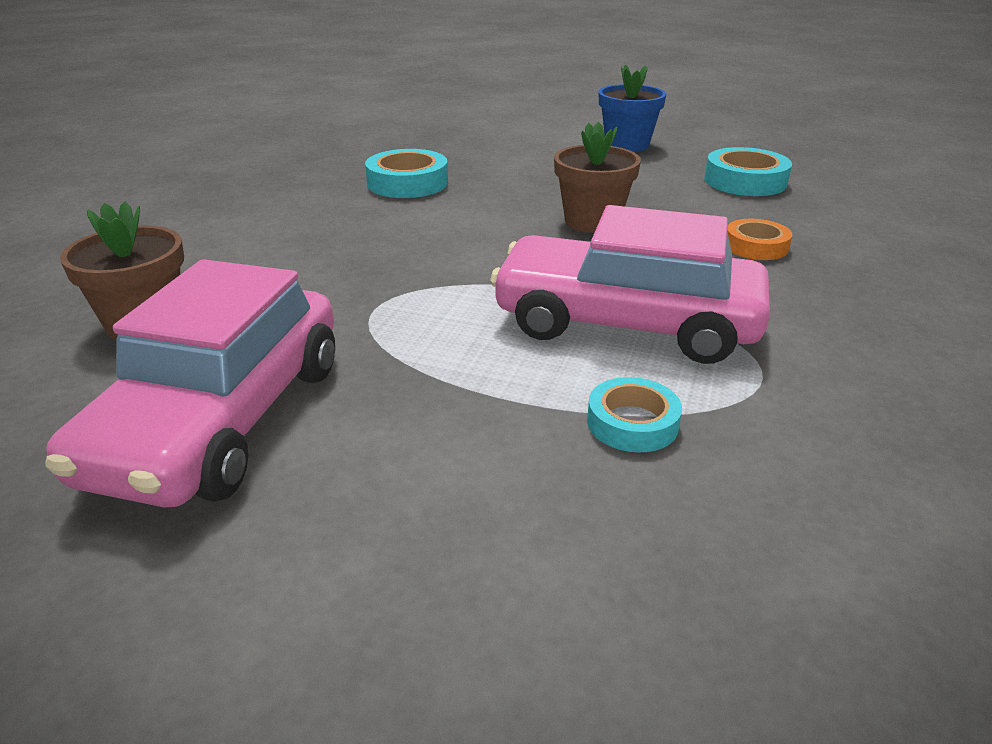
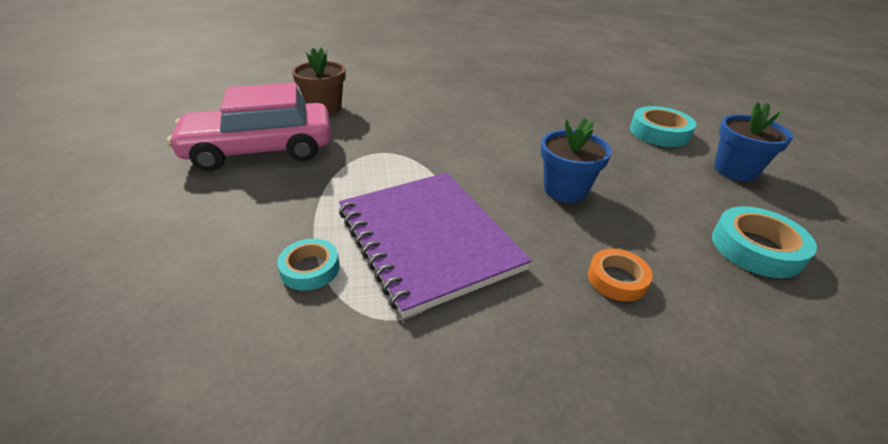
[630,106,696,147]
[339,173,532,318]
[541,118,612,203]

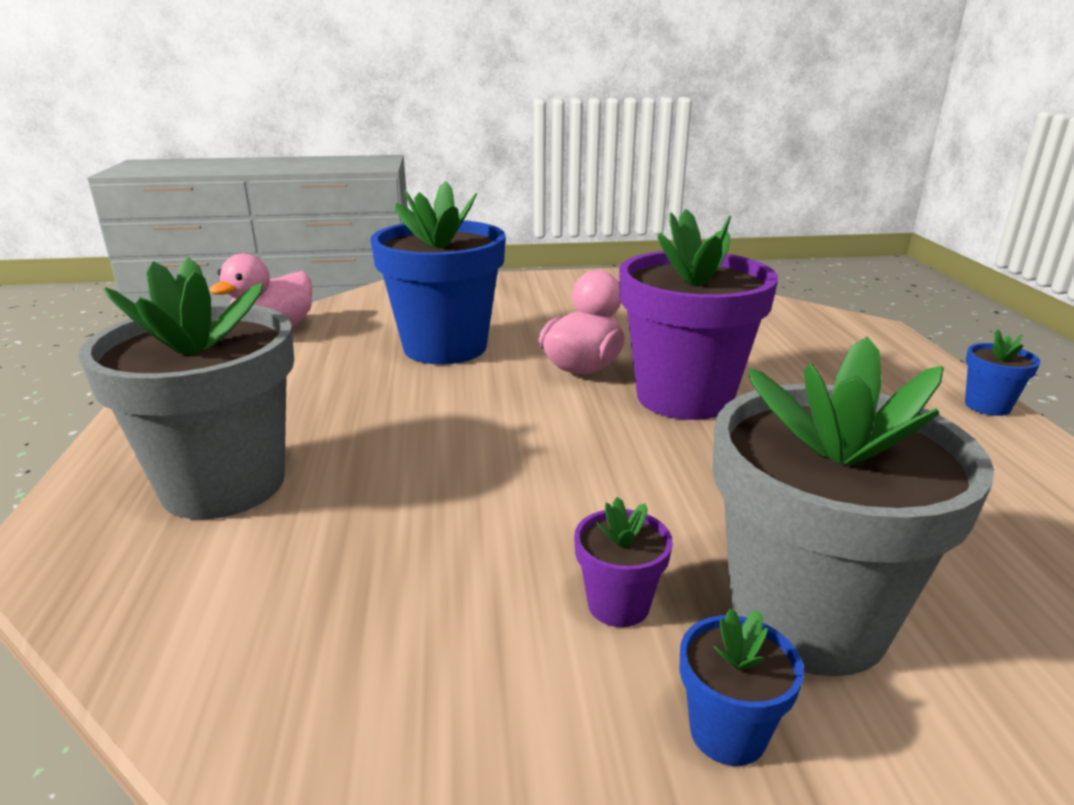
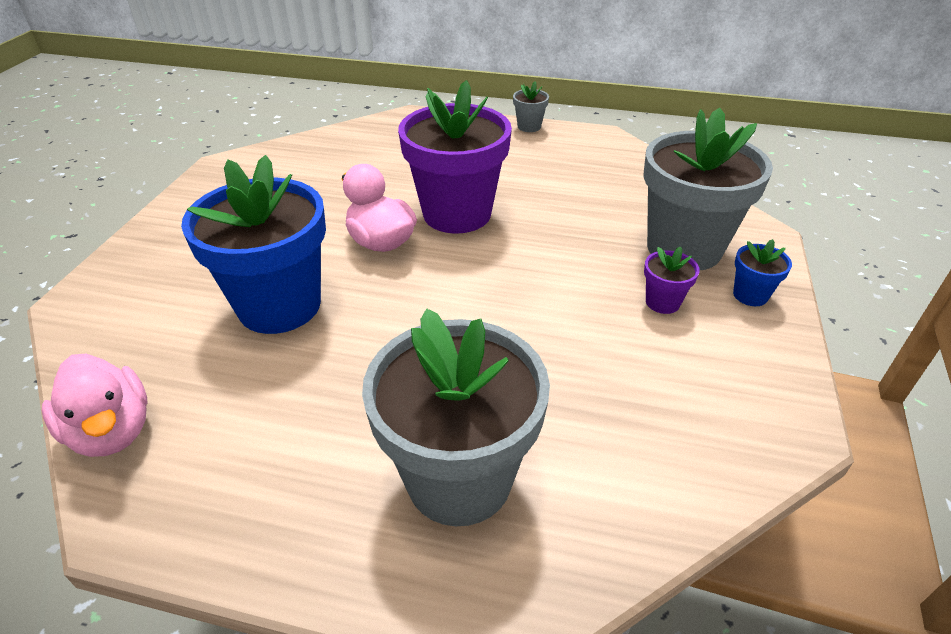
[513,81,549,132]

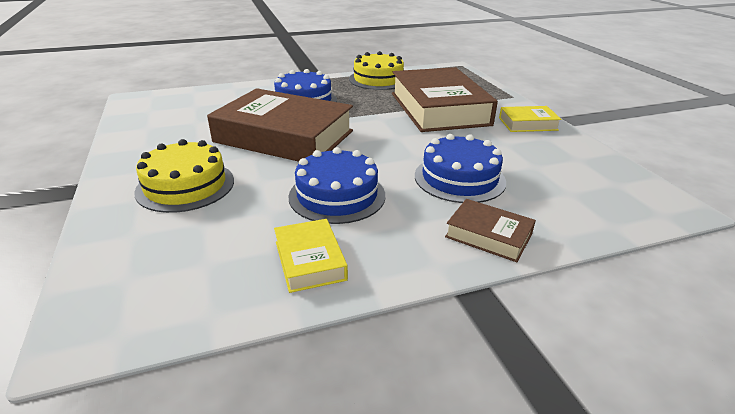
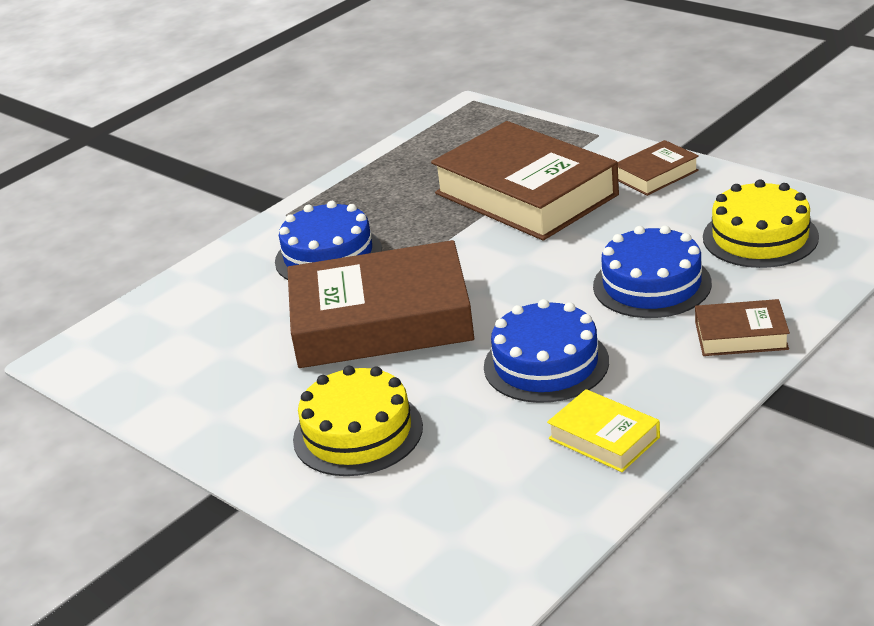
[703,180,819,268]
[618,140,699,196]

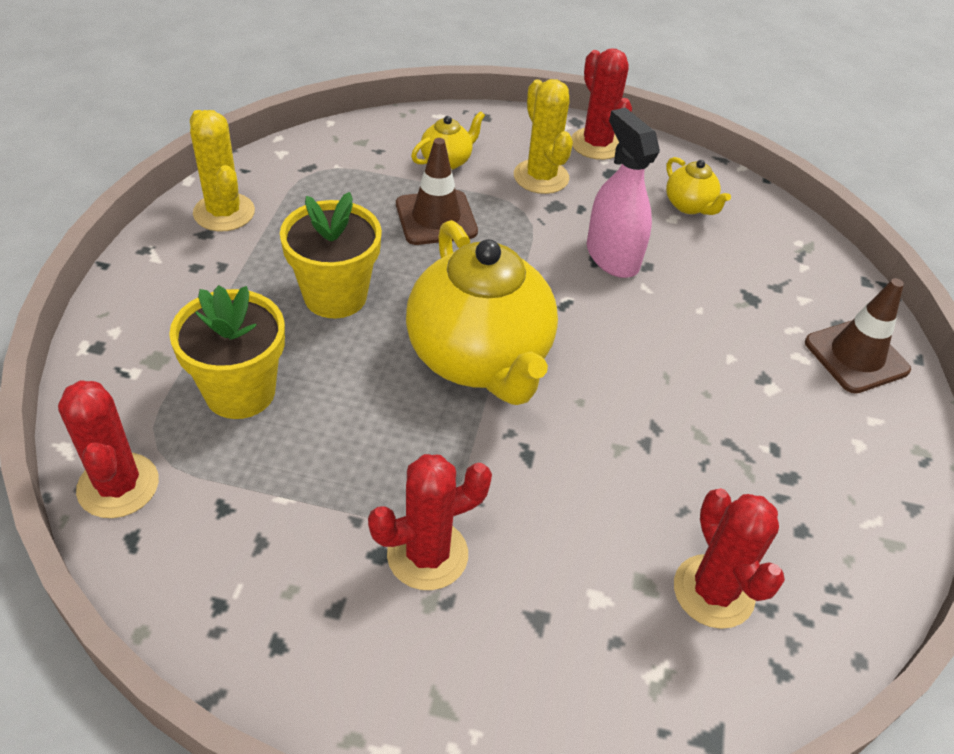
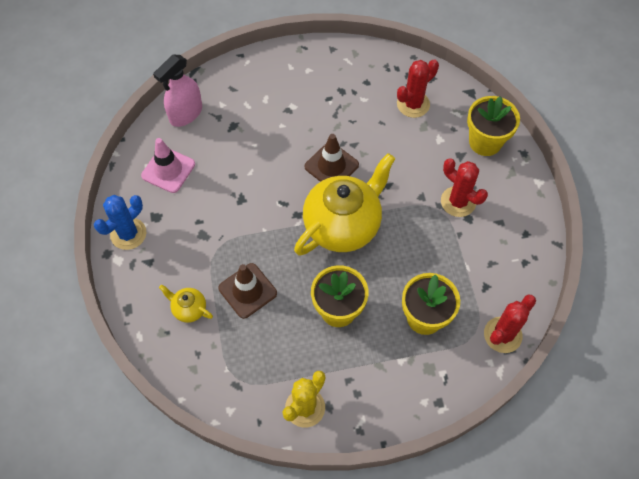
[514,79,573,194] (first image)
[94,195,146,250]
[153,54,202,127]
[141,138,195,193]
[304,134,359,182]
[467,96,520,156]

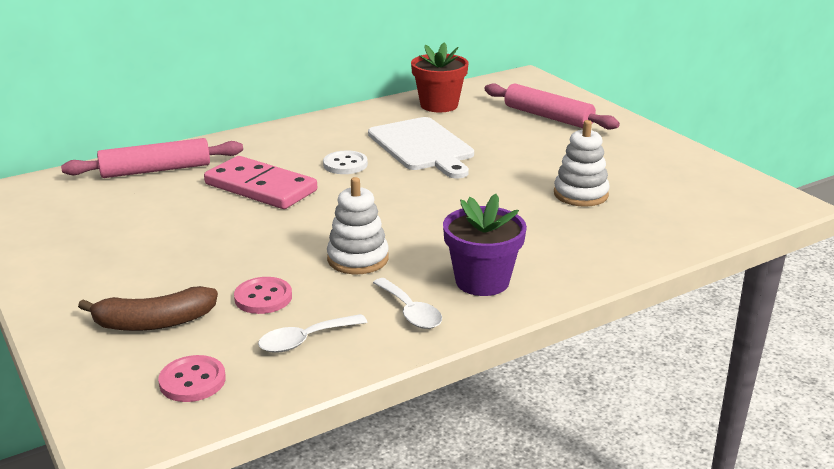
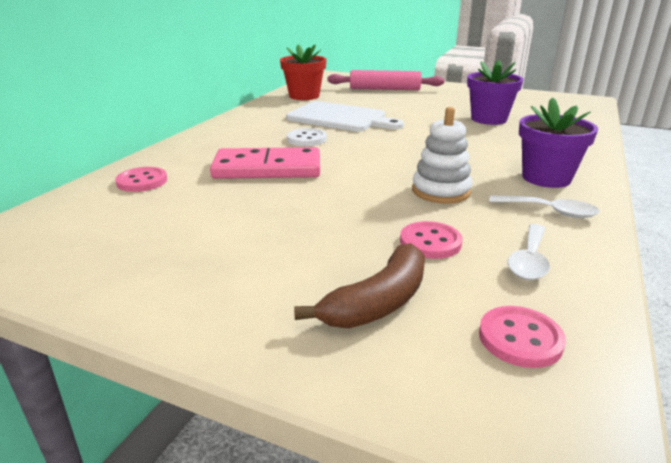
[115,167,167,192]
[467,60,523,125]

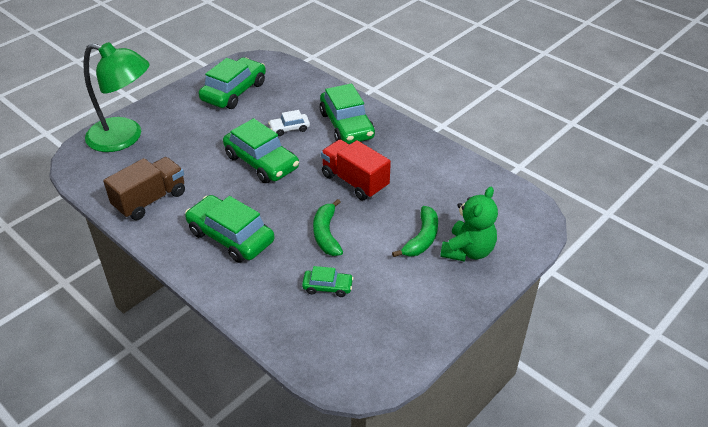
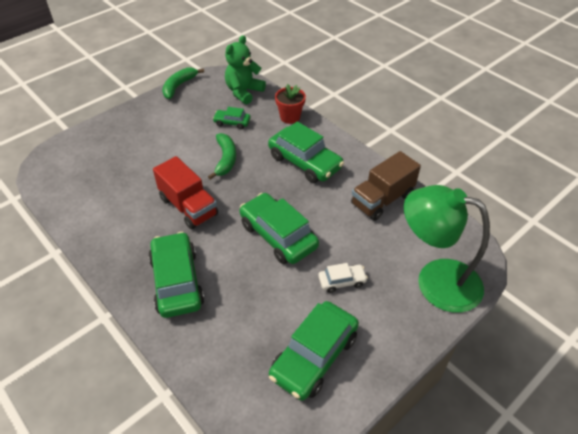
[318,263,368,293]
[162,67,204,99]
[225,35,266,104]
[275,84,306,124]

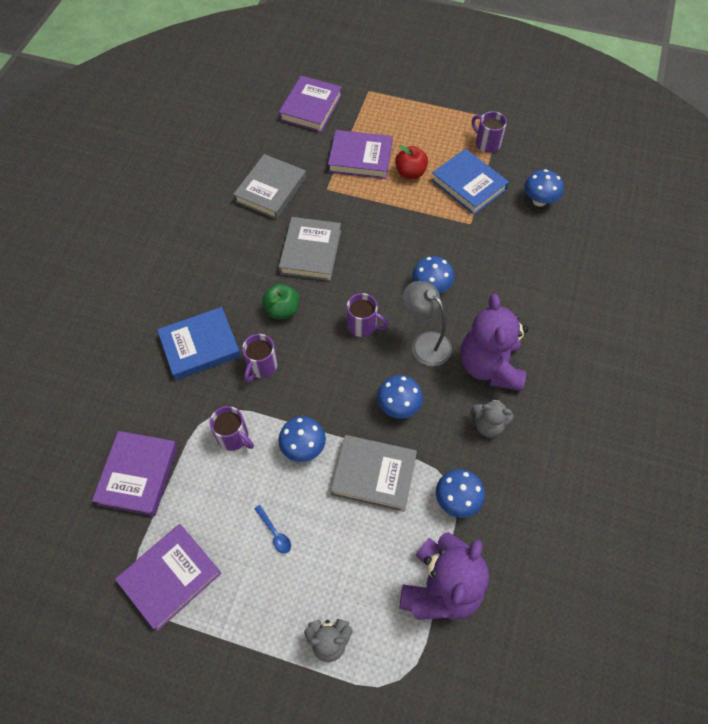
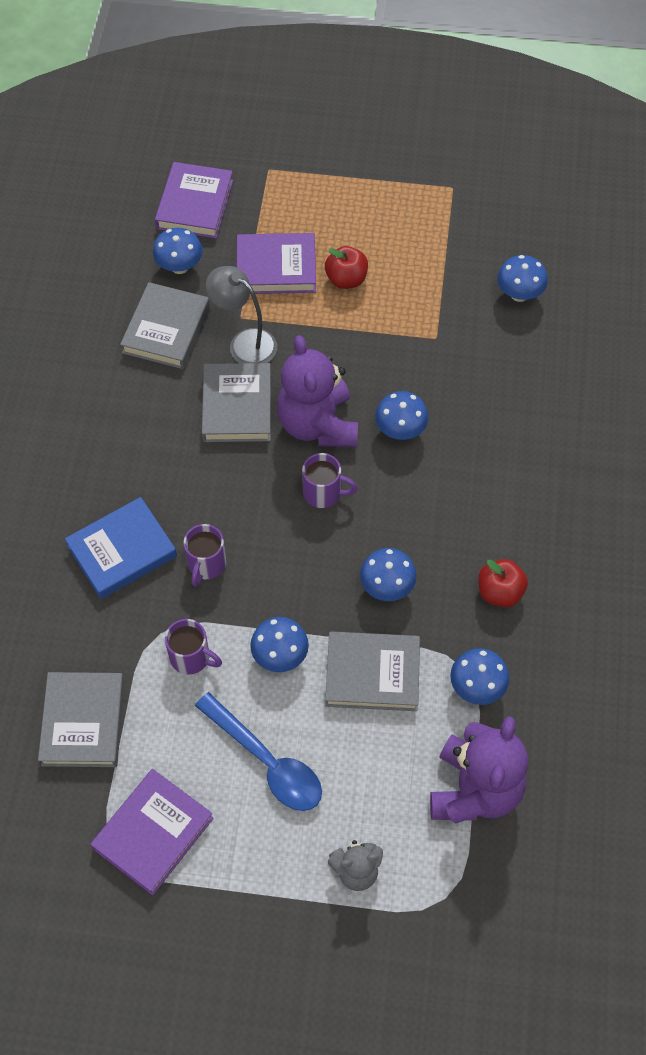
[38,672,124,767]
[195,692,322,811]
[262,284,299,319] (first image)
[206,266,277,363]
[431,149,509,215] (first image)
[277,335,358,447]
[472,111,507,153] (first image)
[478,559,528,608]
[153,228,203,274]

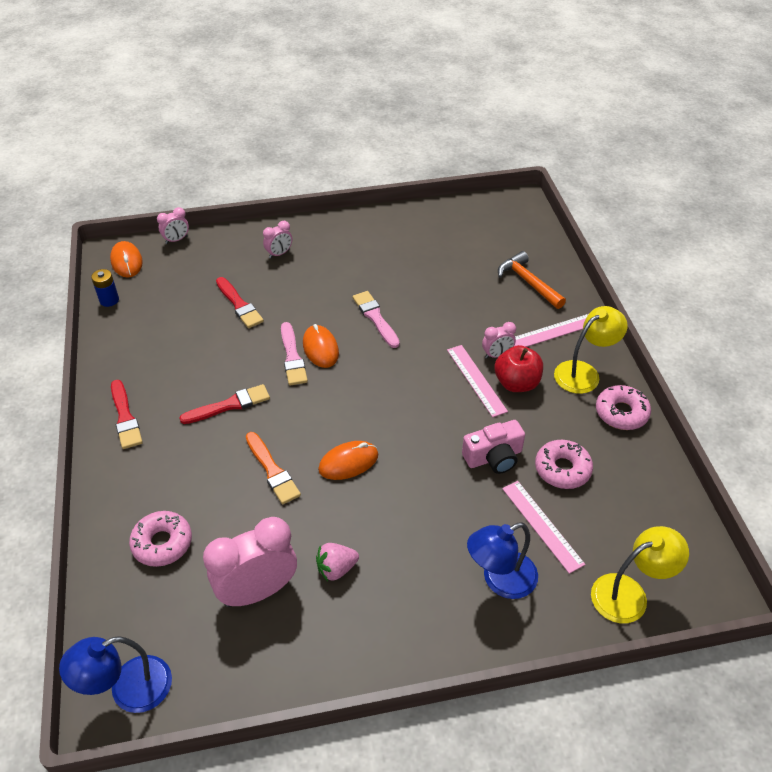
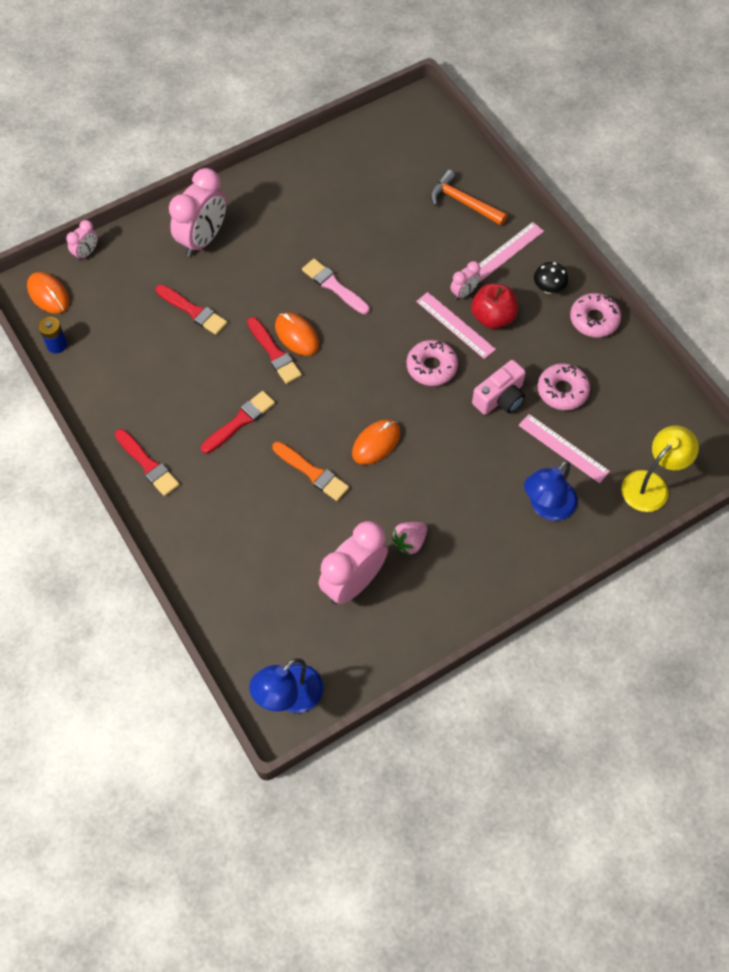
[407,340,458,386]
[169,168,226,257]
[247,317,302,384]
[534,262,568,294]

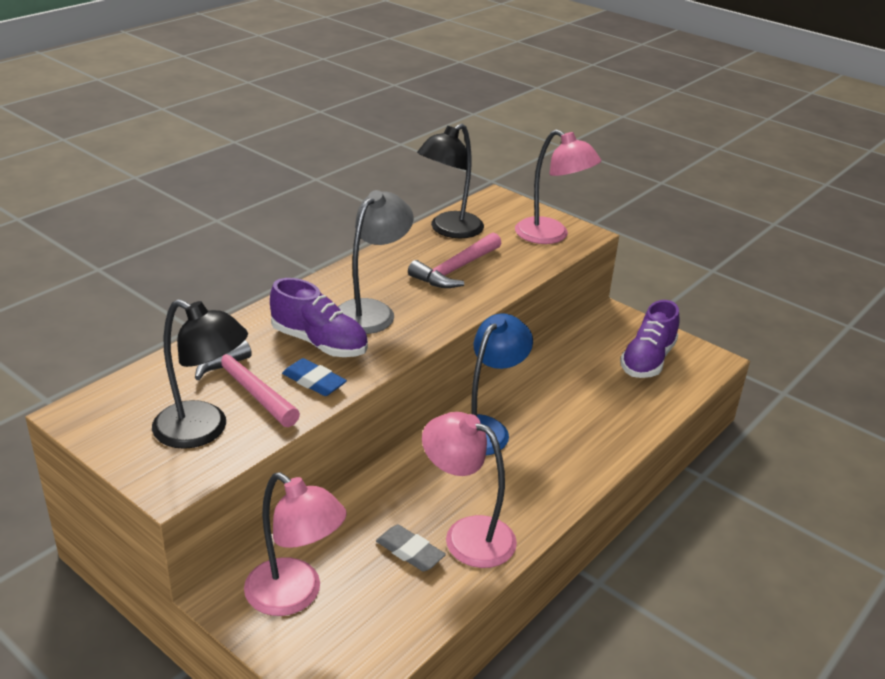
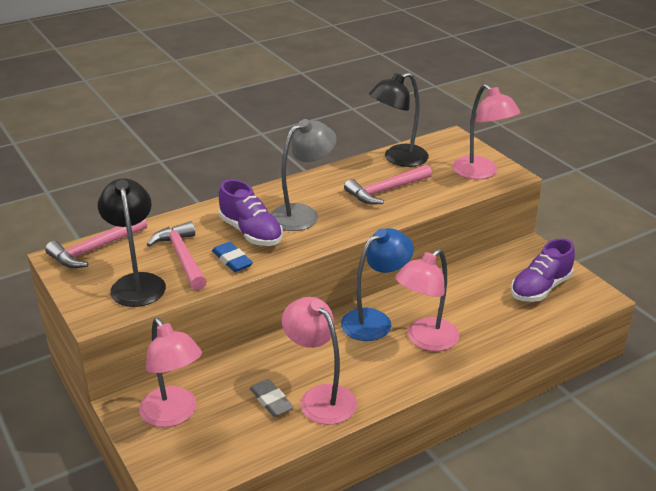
[98,178,166,307]
[45,219,147,268]
[395,249,459,351]

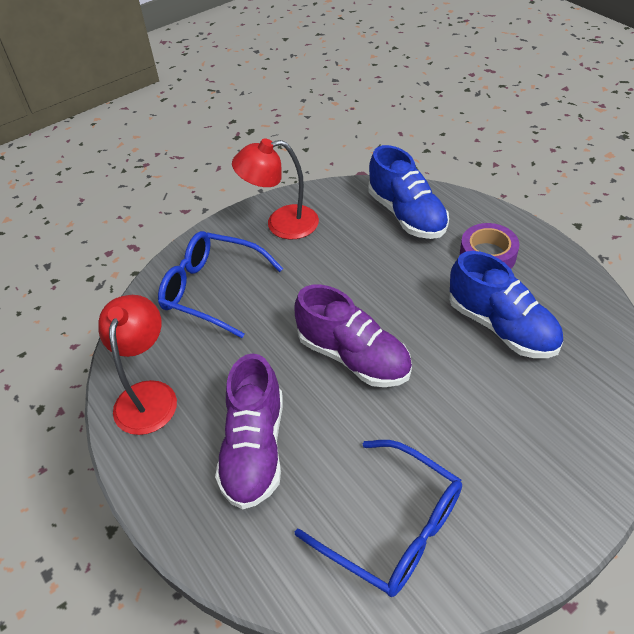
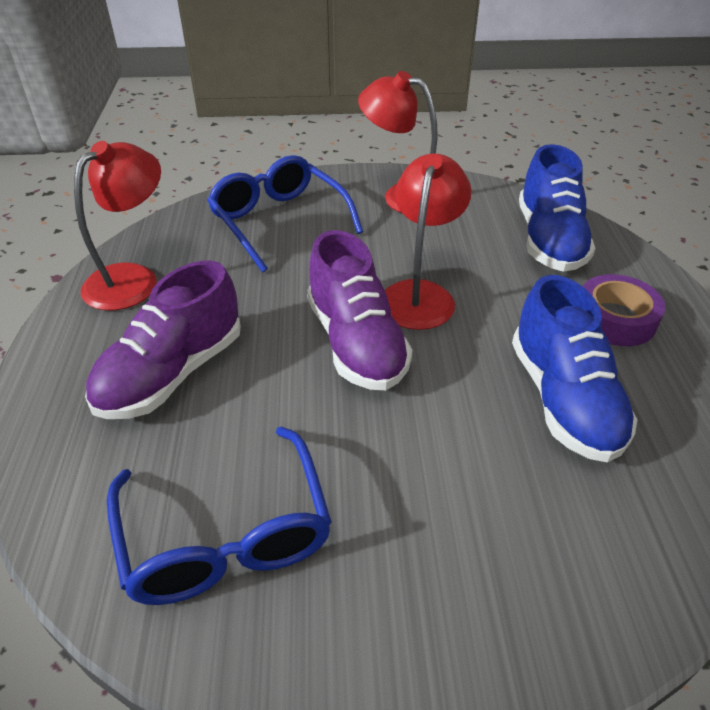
[385,154,472,330]

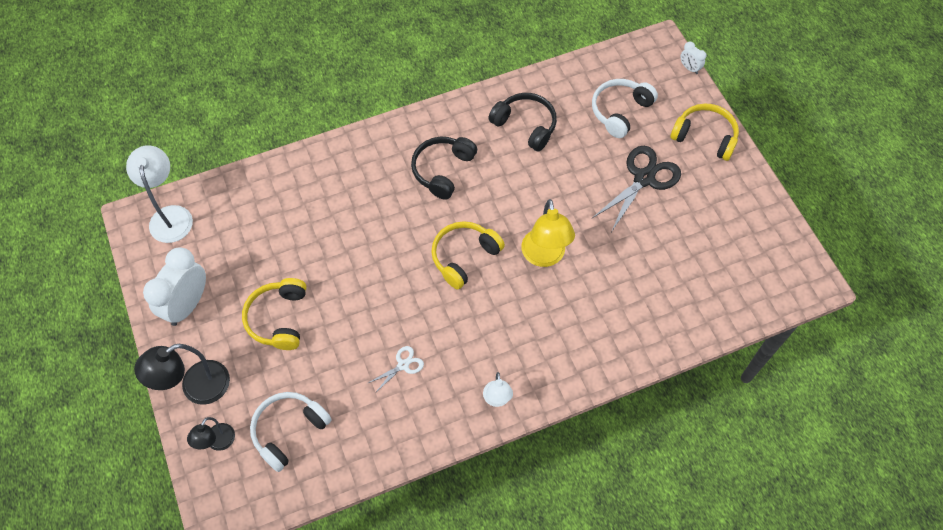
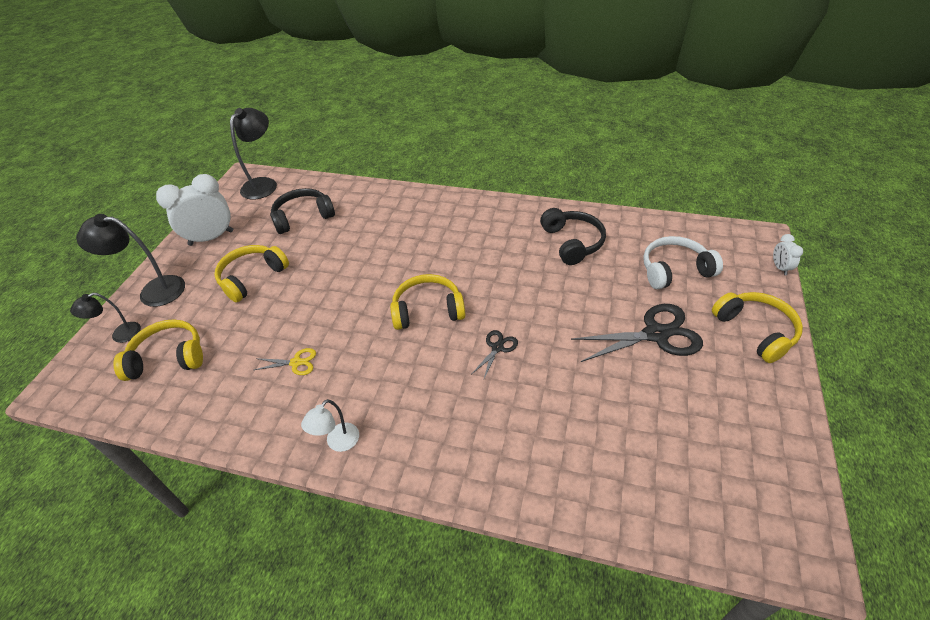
[230,108,277,200]
[113,319,203,381]
[254,348,316,375]
[270,188,335,234]
[472,330,518,381]

